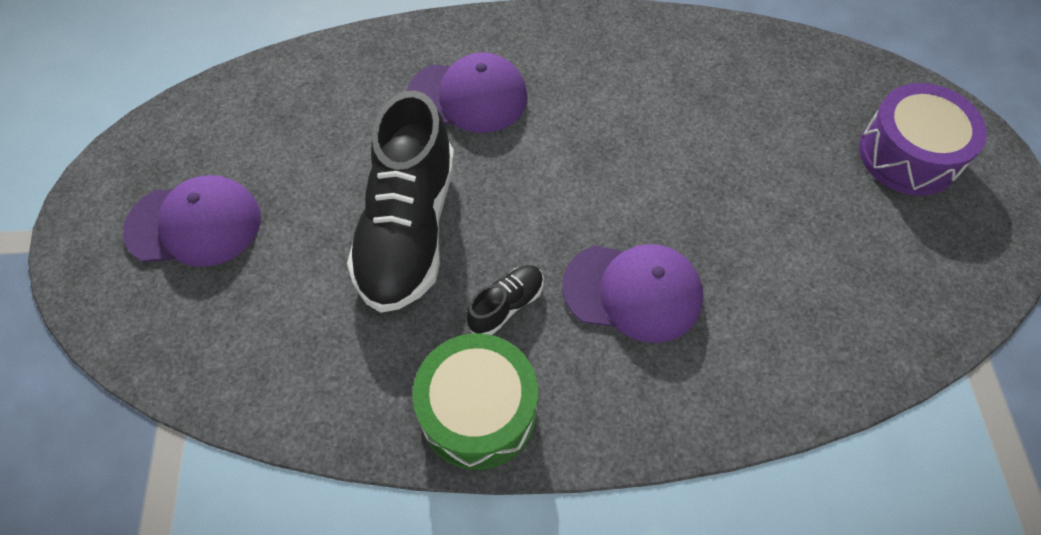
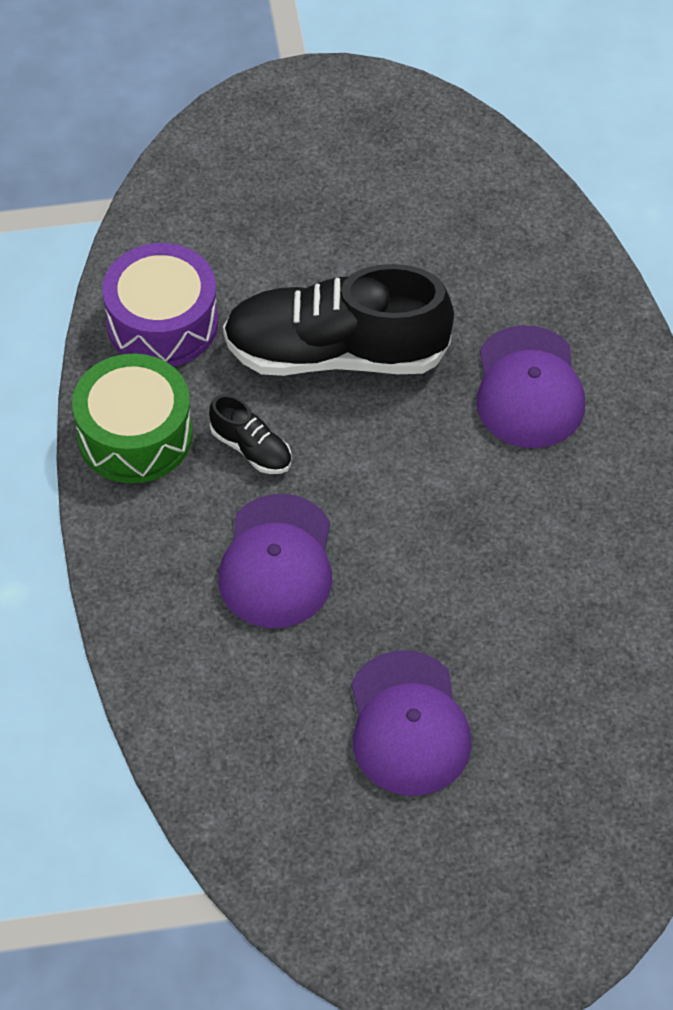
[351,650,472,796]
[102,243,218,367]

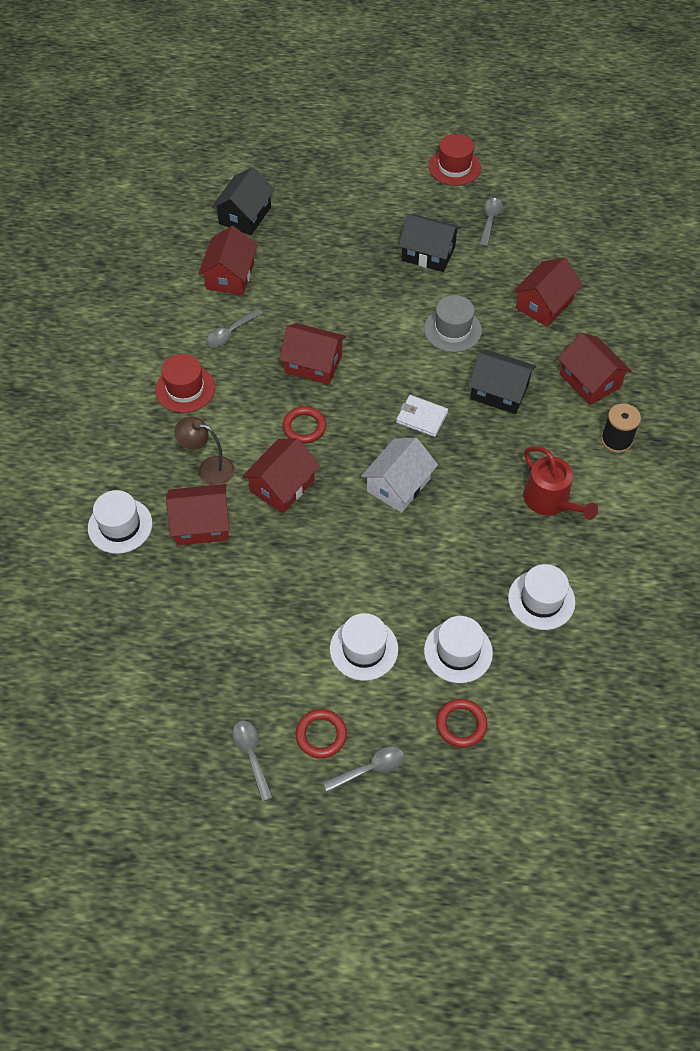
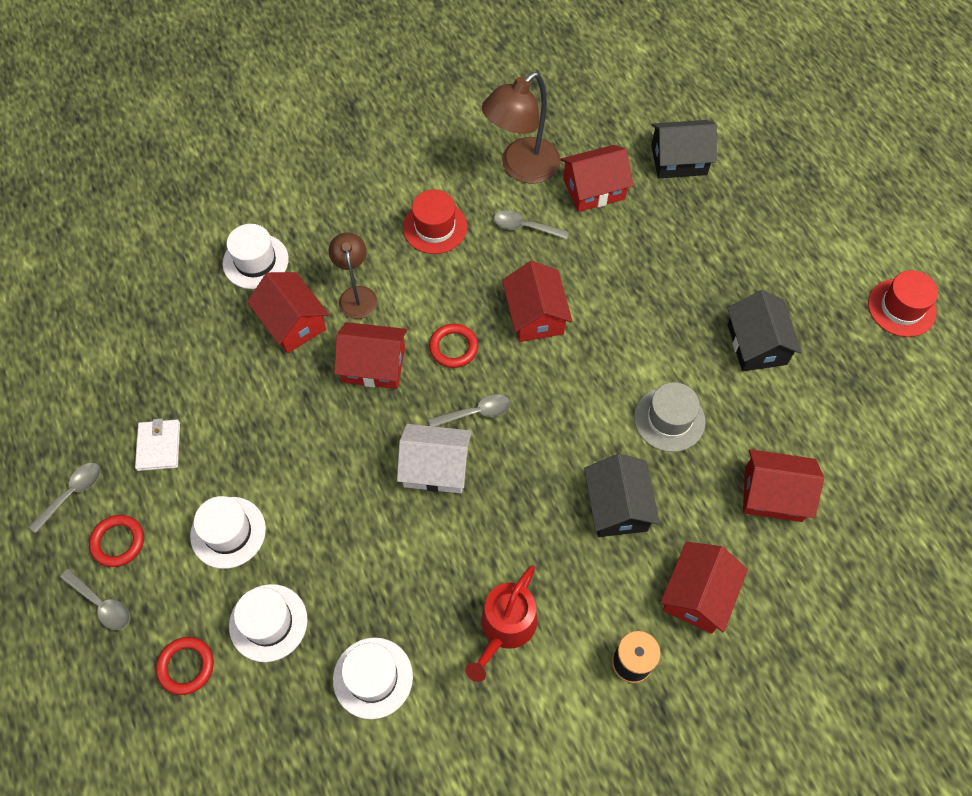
[135,419,180,471]
[428,394,511,427]
[482,72,561,184]

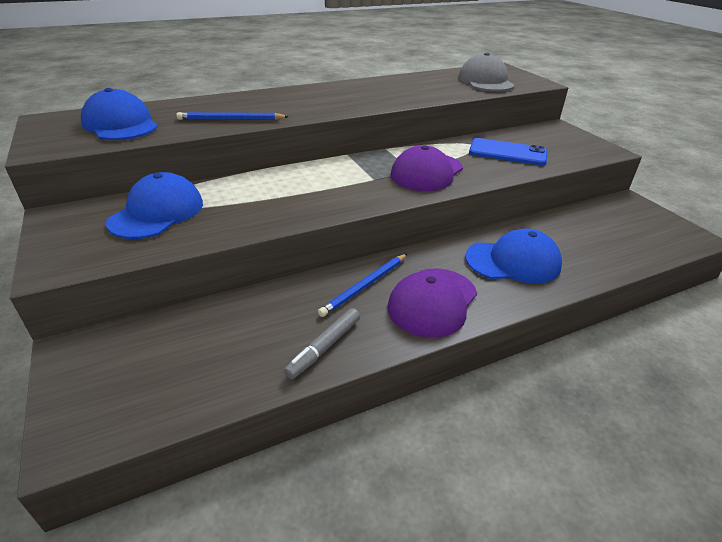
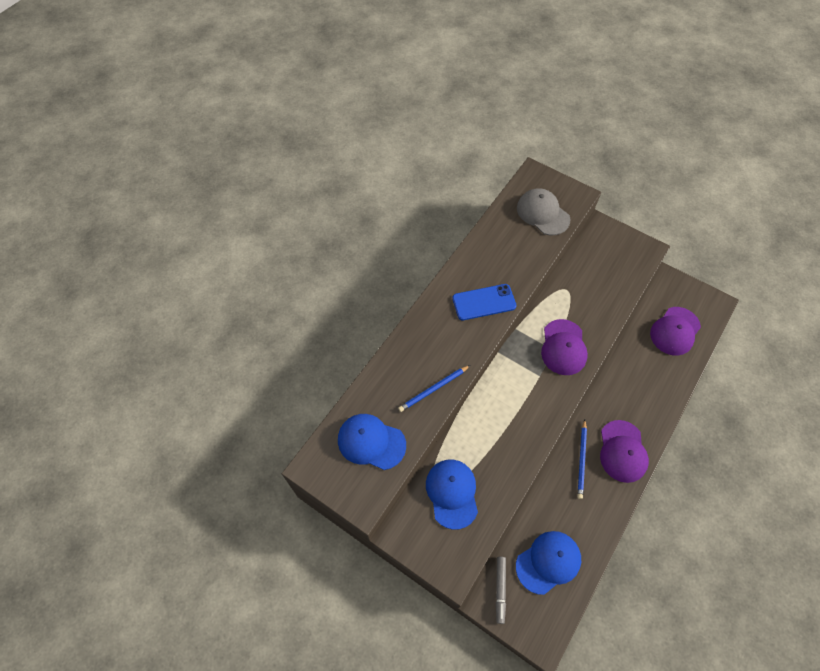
[496,556,506,624]
[516,531,581,595]
[452,284,516,320]
[650,307,701,356]

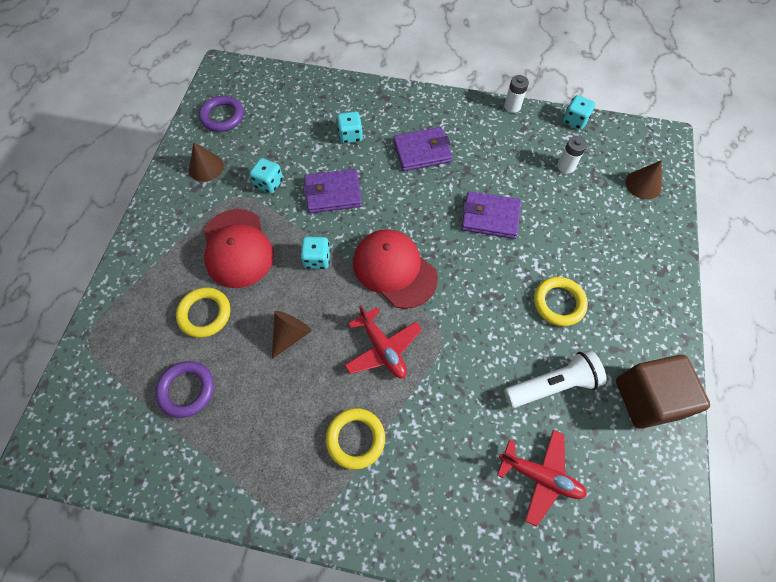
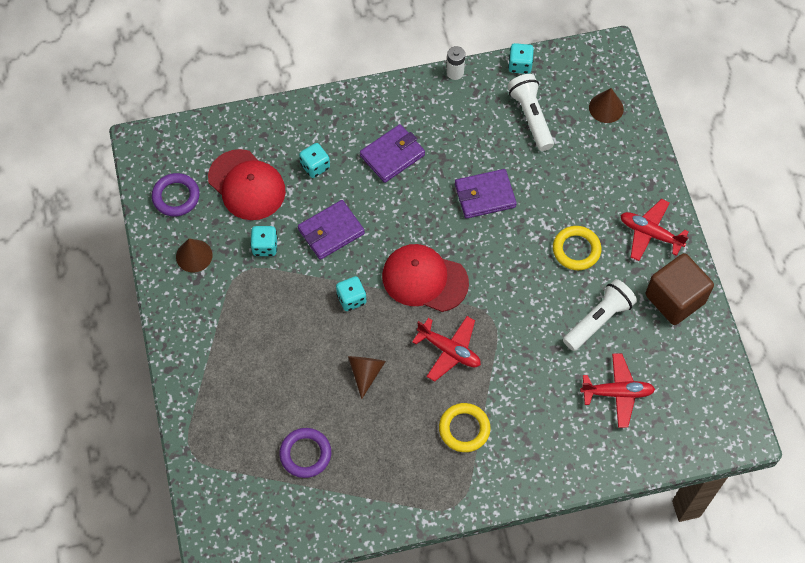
[176,287,230,338] (first image)
[208,149,286,220]
[507,74,554,151]
[621,199,689,261]

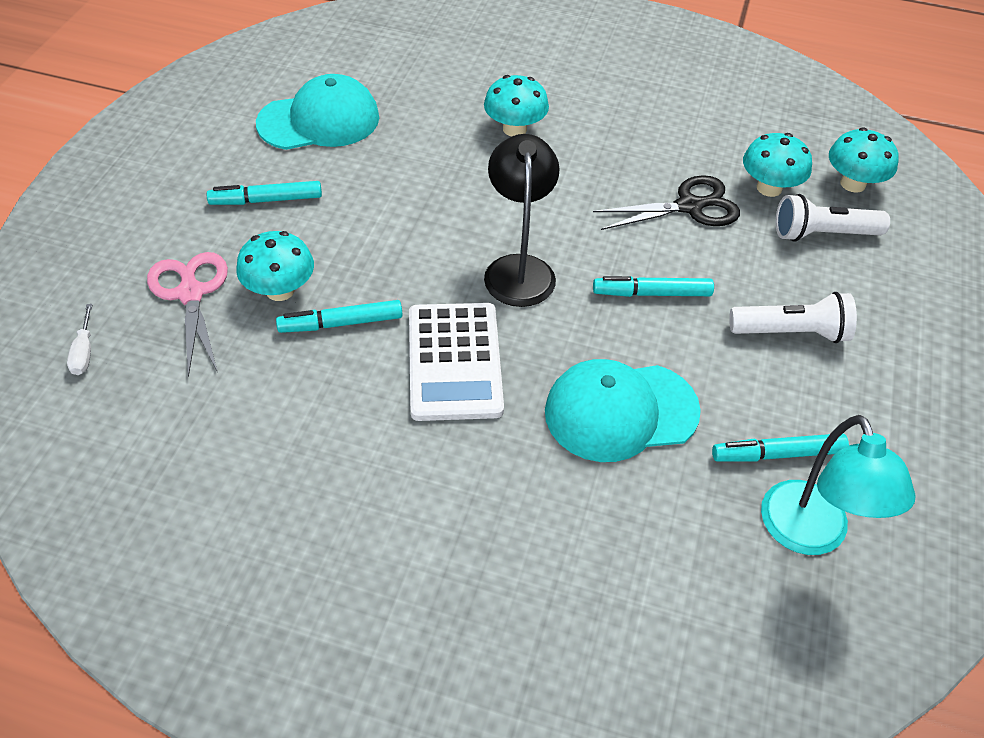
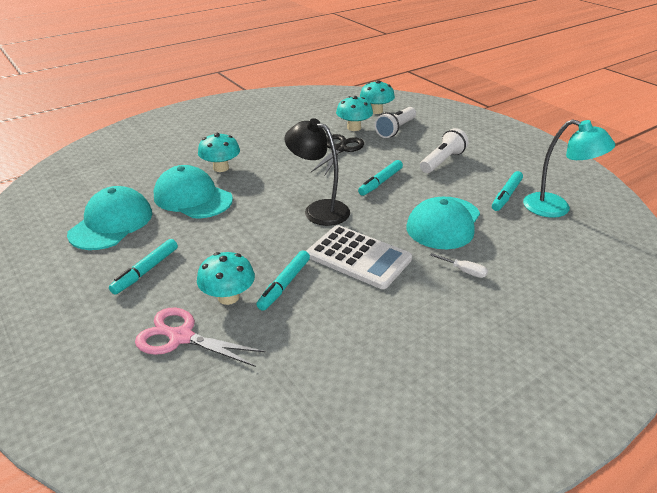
[430,253,488,278]
[154,165,233,218]

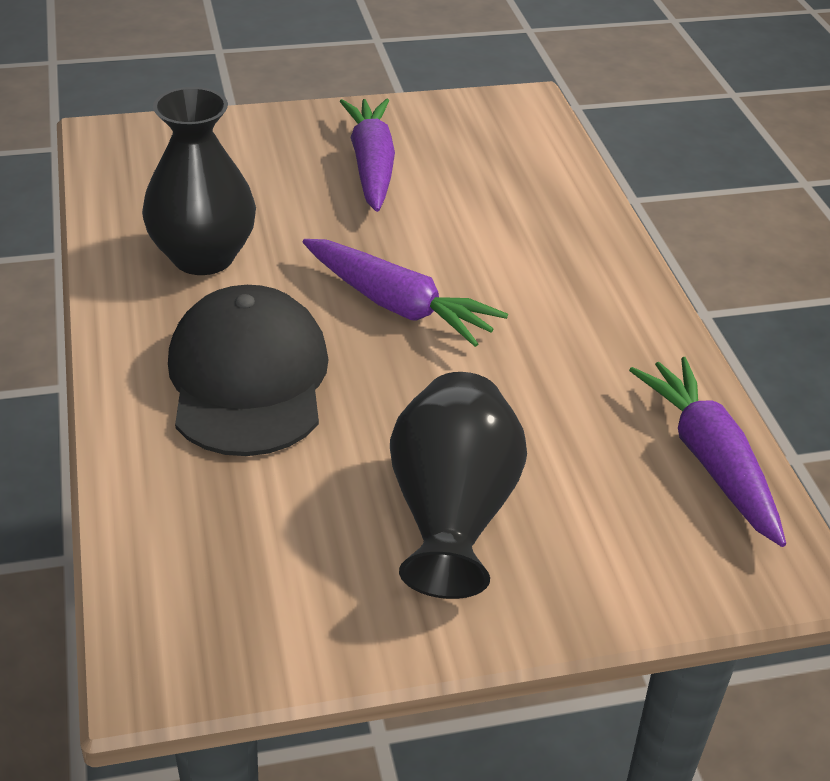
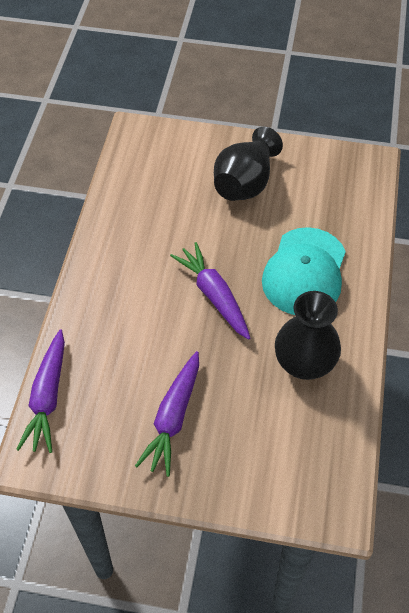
[262,227,346,315]
[16,329,65,453]

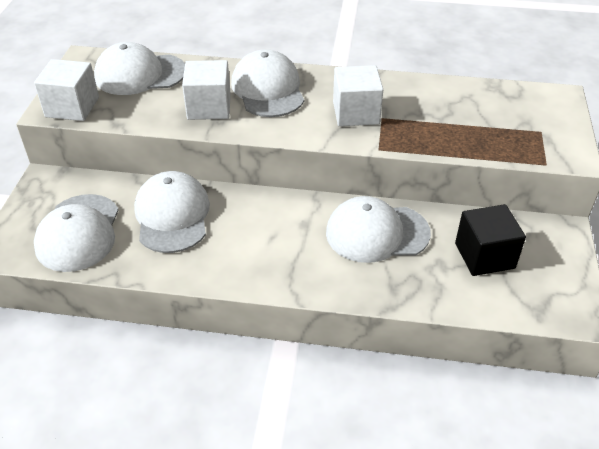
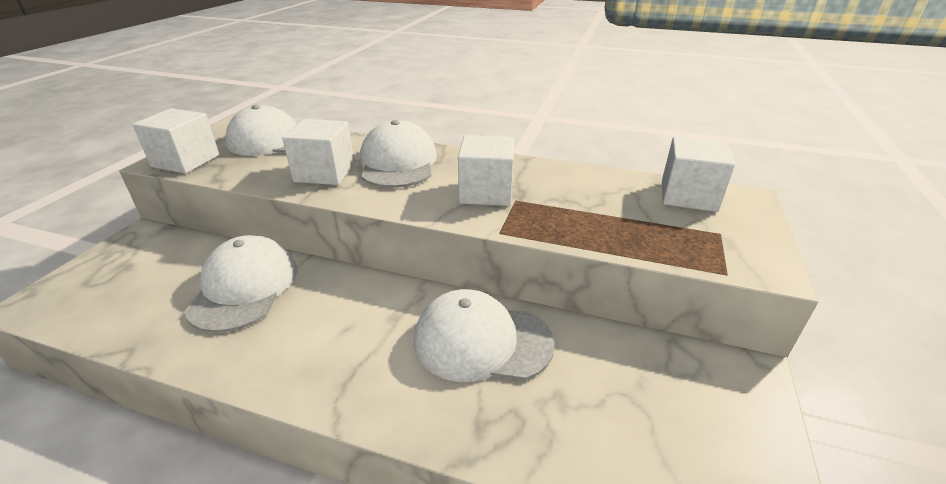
[34,194,118,272] (first image)
[455,204,526,276] (first image)
[662,137,735,212]

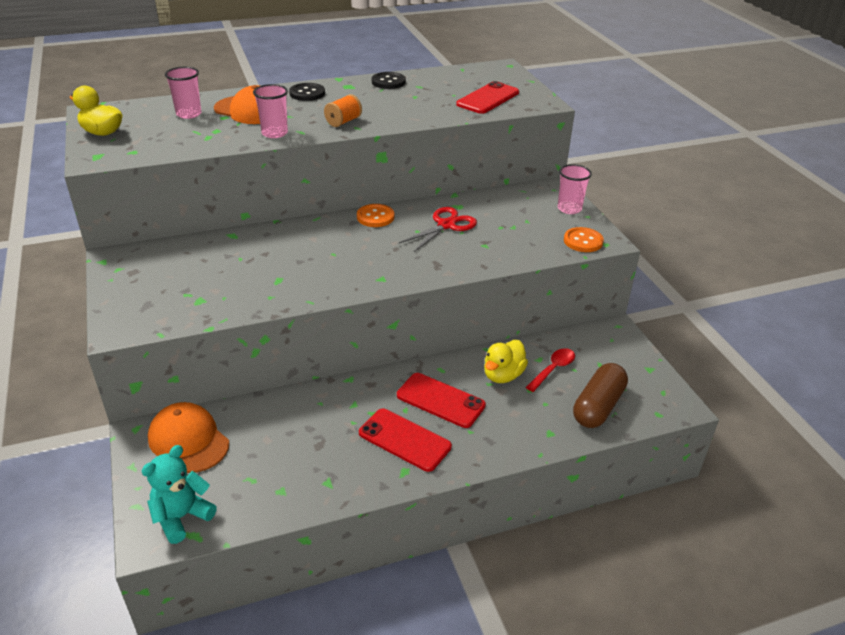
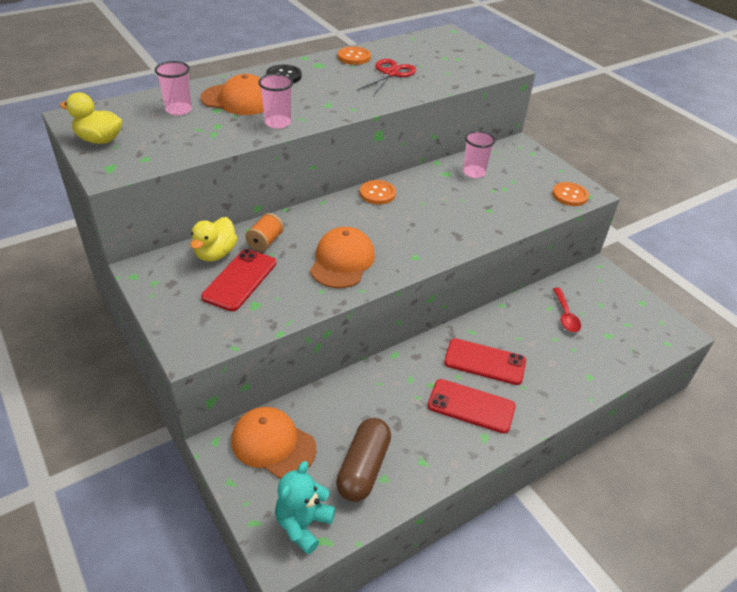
[245,213,284,251]
[338,46,371,65]
[357,59,416,96]
[201,249,276,311]
[190,217,237,262]
[553,288,581,332]
[463,131,496,178]
[336,418,391,502]
[310,227,375,288]

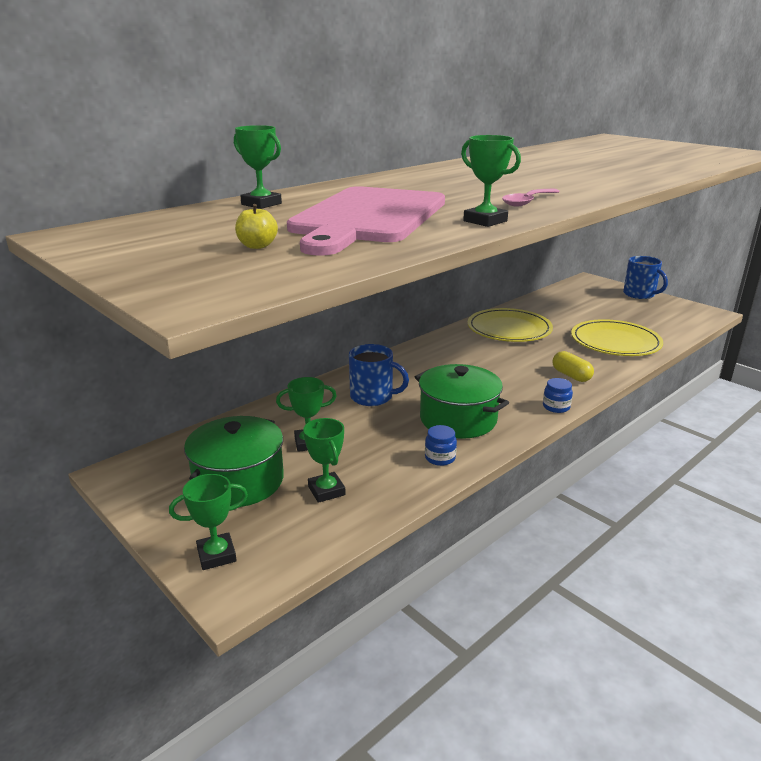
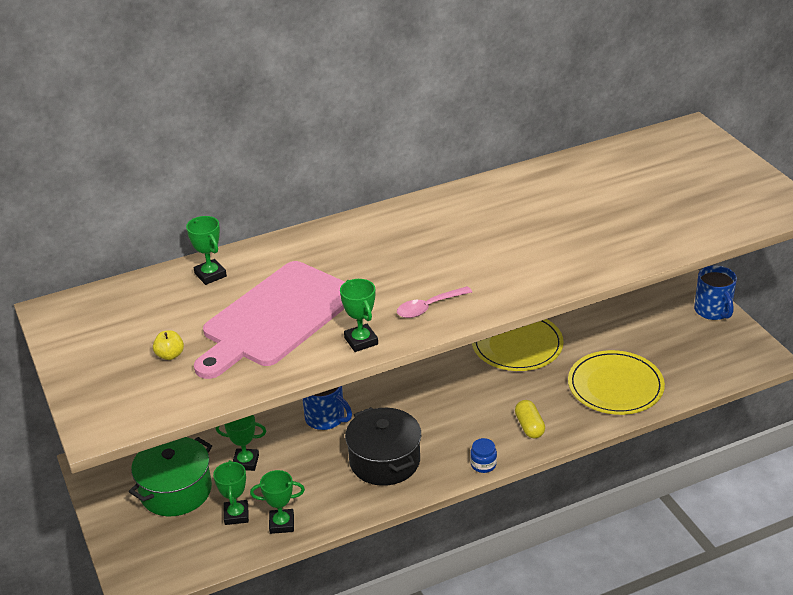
[250,470,305,534]
[345,407,421,486]
[425,425,457,466] (first image)

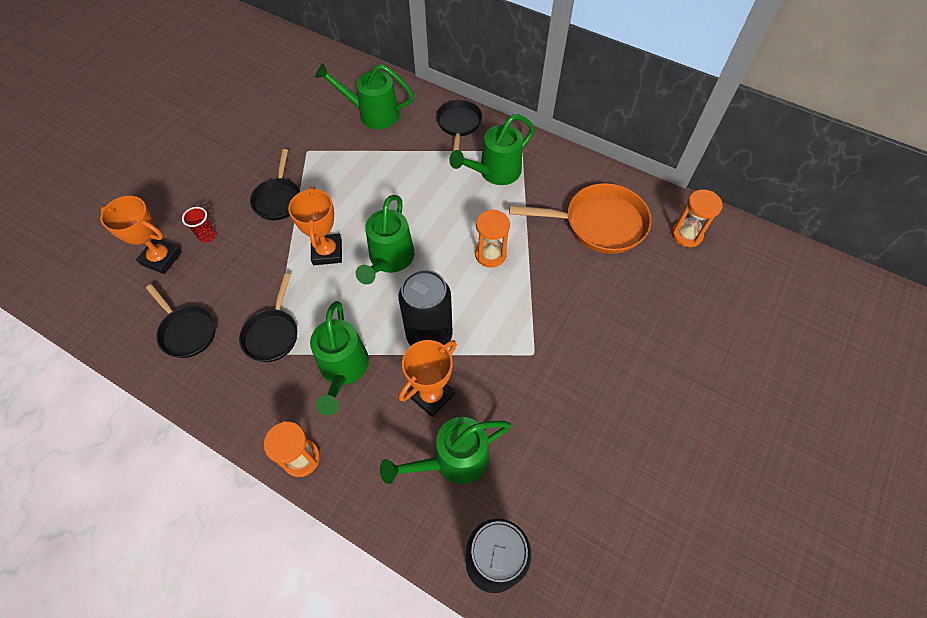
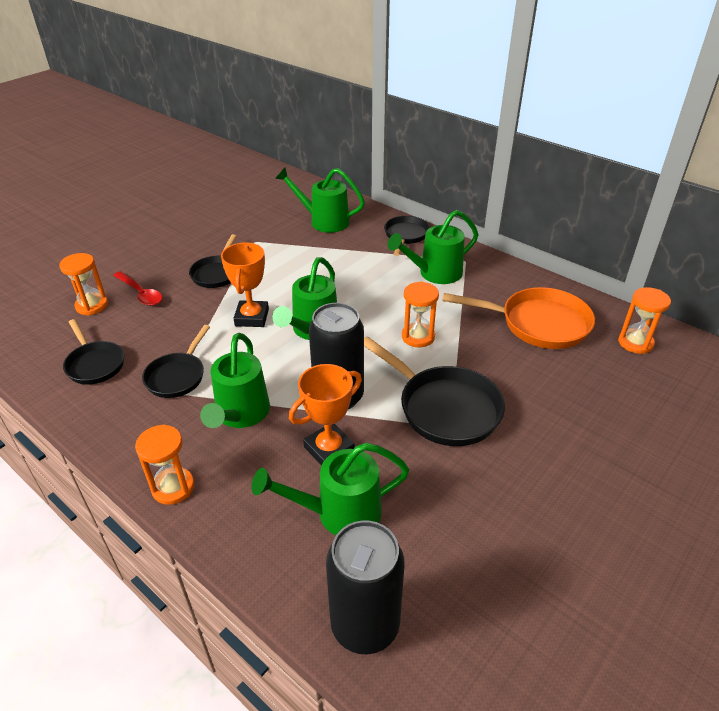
[59,253,108,316]
[113,271,162,306]
[364,337,505,446]

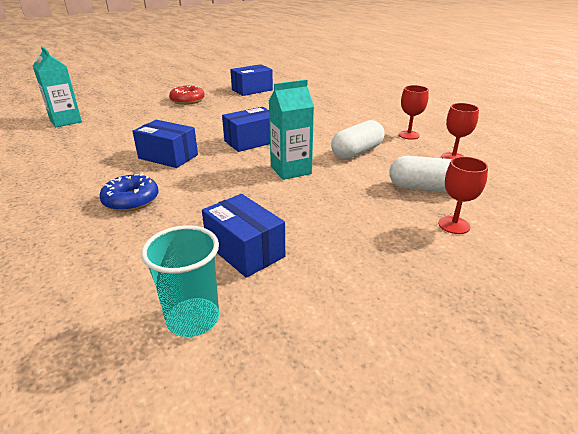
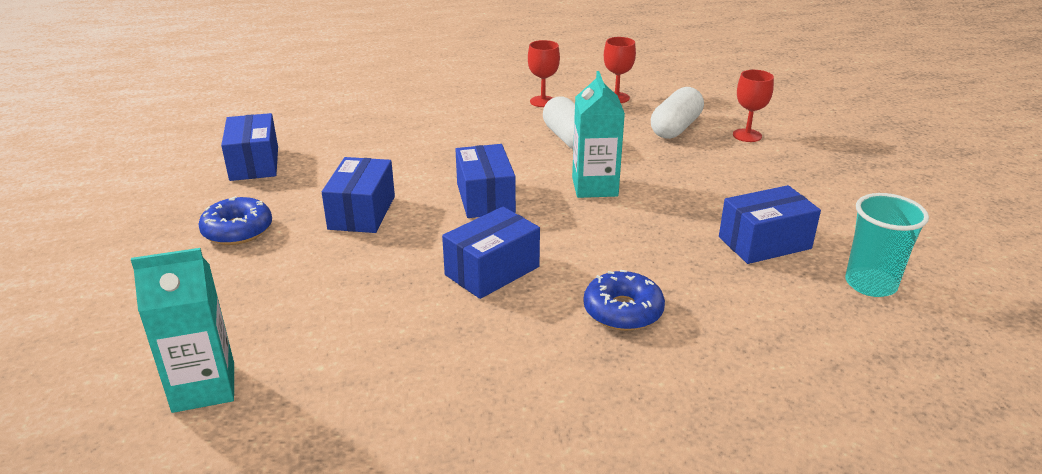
[198,196,272,245]
[322,157,395,233]

